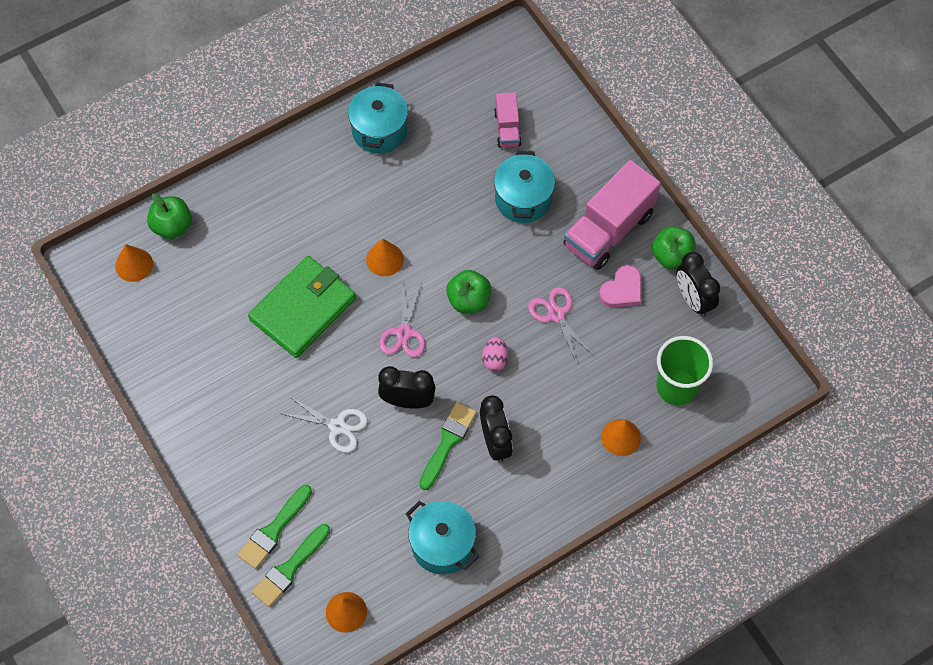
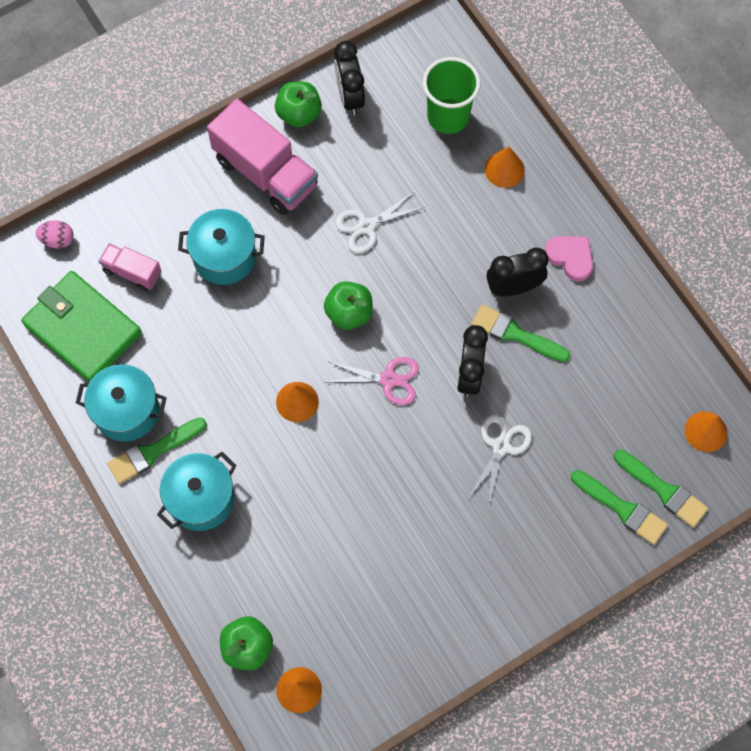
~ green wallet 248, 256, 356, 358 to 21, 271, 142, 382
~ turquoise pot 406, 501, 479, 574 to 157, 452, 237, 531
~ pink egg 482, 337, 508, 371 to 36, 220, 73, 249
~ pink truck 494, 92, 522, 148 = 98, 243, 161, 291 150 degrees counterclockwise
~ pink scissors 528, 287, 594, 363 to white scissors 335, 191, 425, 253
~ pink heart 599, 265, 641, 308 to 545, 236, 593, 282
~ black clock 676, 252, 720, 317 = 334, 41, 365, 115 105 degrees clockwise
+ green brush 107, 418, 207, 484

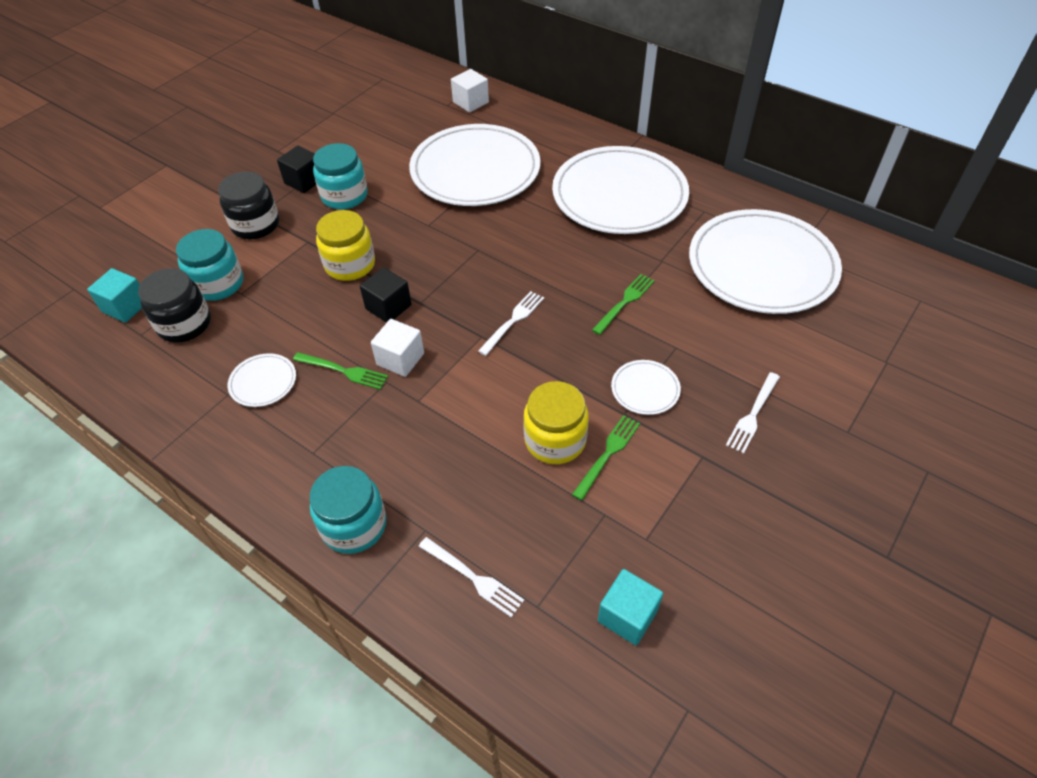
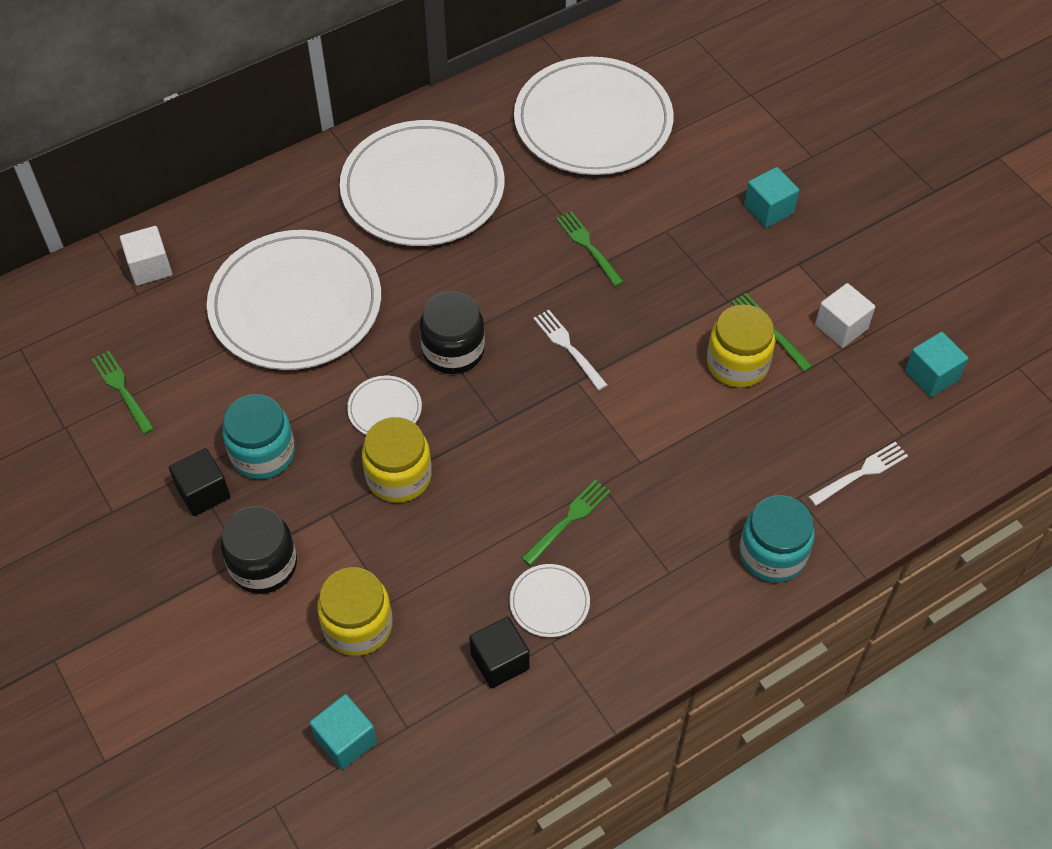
~ black jar 138, 268, 211, 343 to 420, 291, 485, 374
~ turquoise jar 176, 229, 243, 301 to yellow jar 317, 567, 393, 656
~ black cube 360, 267, 412, 323 to 469, 617, 530, 688
~ white cube 371, 319, 424, 377 to 815, 283, 875, 348
~ white plate 611, 360, 681, 415 to 347, 376, 422, 435
~ white fork 726, 372, 780, 454 to turquoise cube 744, 167, 799, 228
+ green fork 92, 351, 154, 434

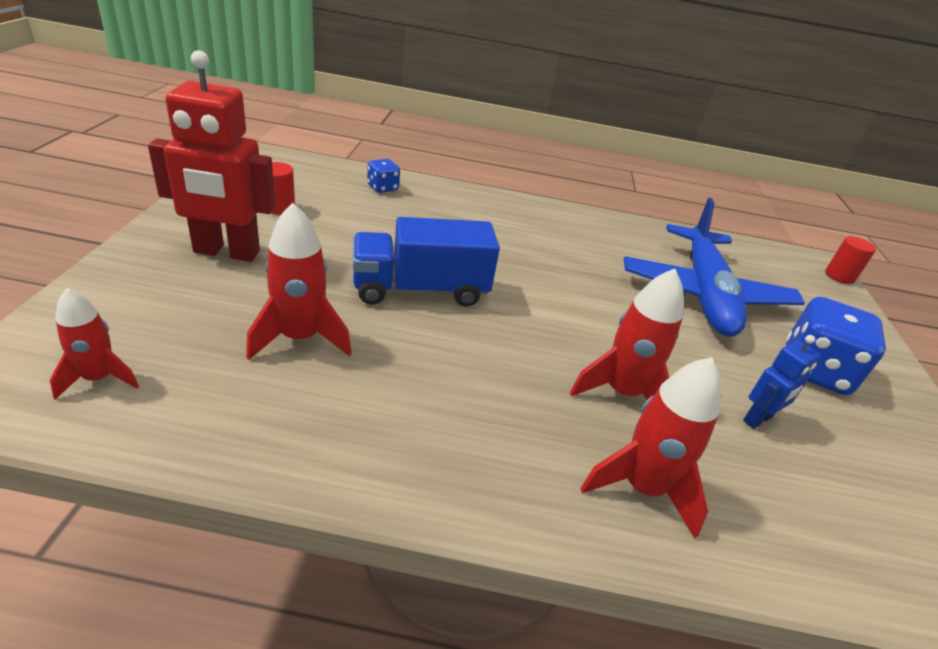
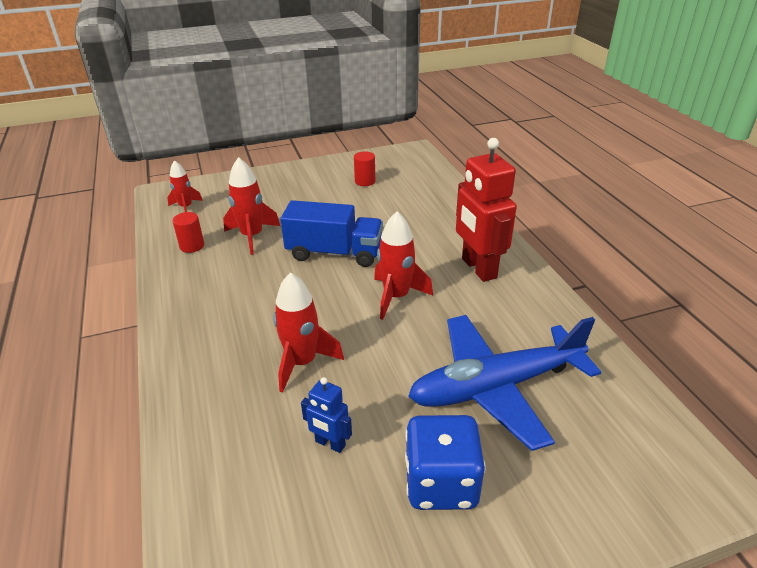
~ red robot 148, 50, 275, 262 to 456, 138, 517, 282
~ blue truck 353, 217, 500, 307 = 280, 200, 383, 267 135 degrees clockwise
- blue dice 367, 159, 400, 193
~ red rocket 580, 357, 721, 538 to 374, 211, 433, 320
~ red cylinder 825, 236, 876, 284 to 172, 212, 204, 253

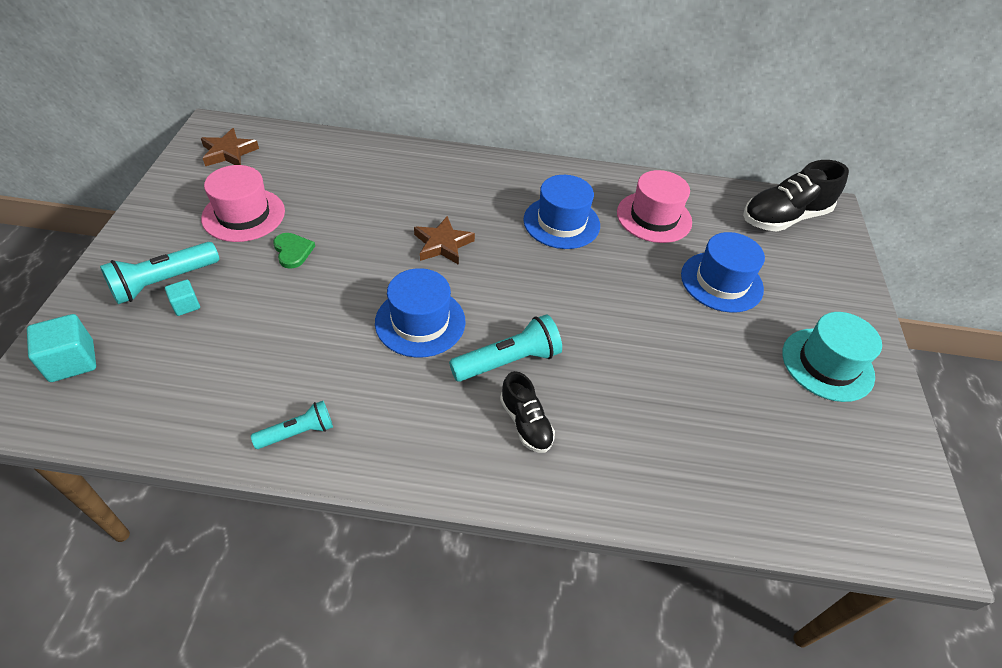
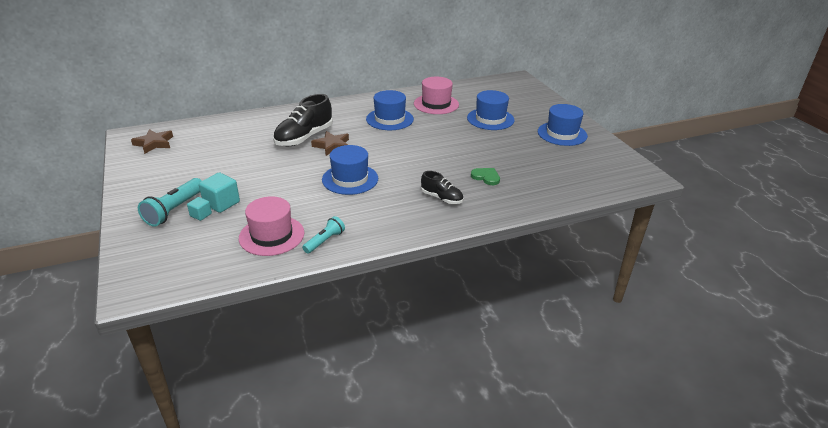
~ turquoise cube 27, 314, 96, 382 to 199, 173, 240, 213
~ pink hat 201, 165, 285, 242 to 239, 196, 304, 256
~ green heart 273, 233, 315, 269 to 471, 168, 500, 185
- turquoise flashlight 449, 314, 562, 382
~ black shoe 743, 160, 849, 232 to 273, 94, 333, 146
~ turquoise hat 782, 312, 882, 402 to blue hat 538, 104, 588, 146

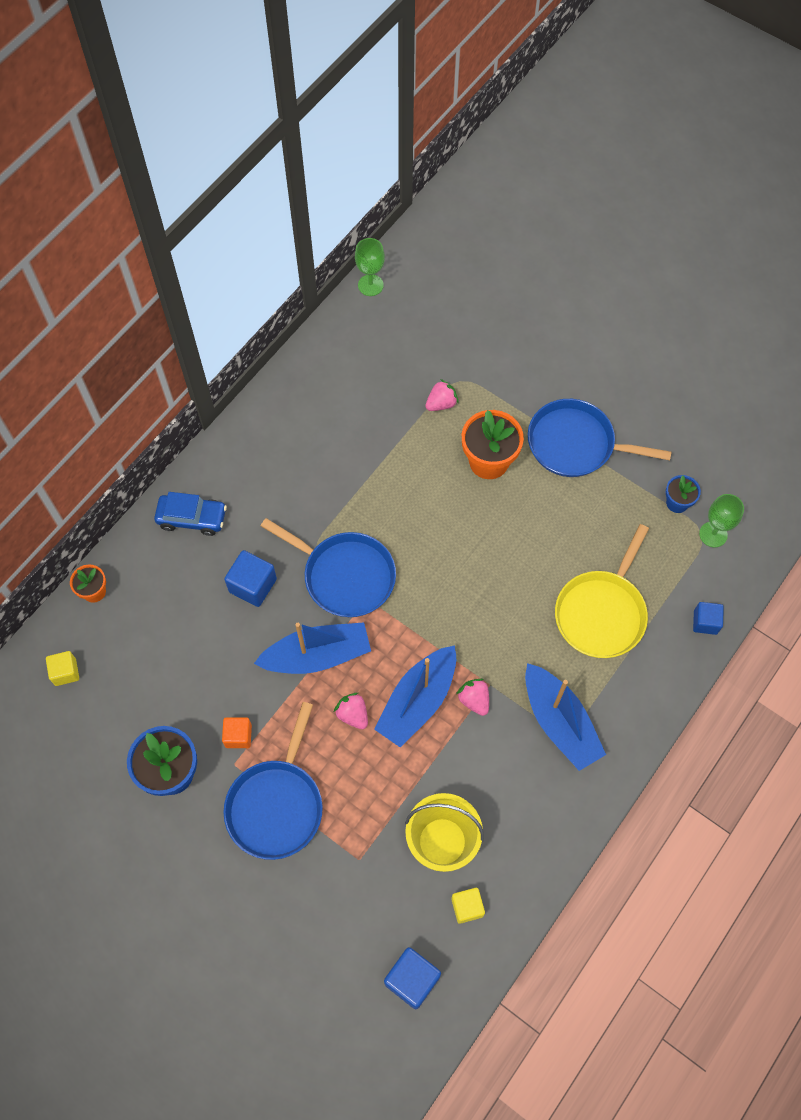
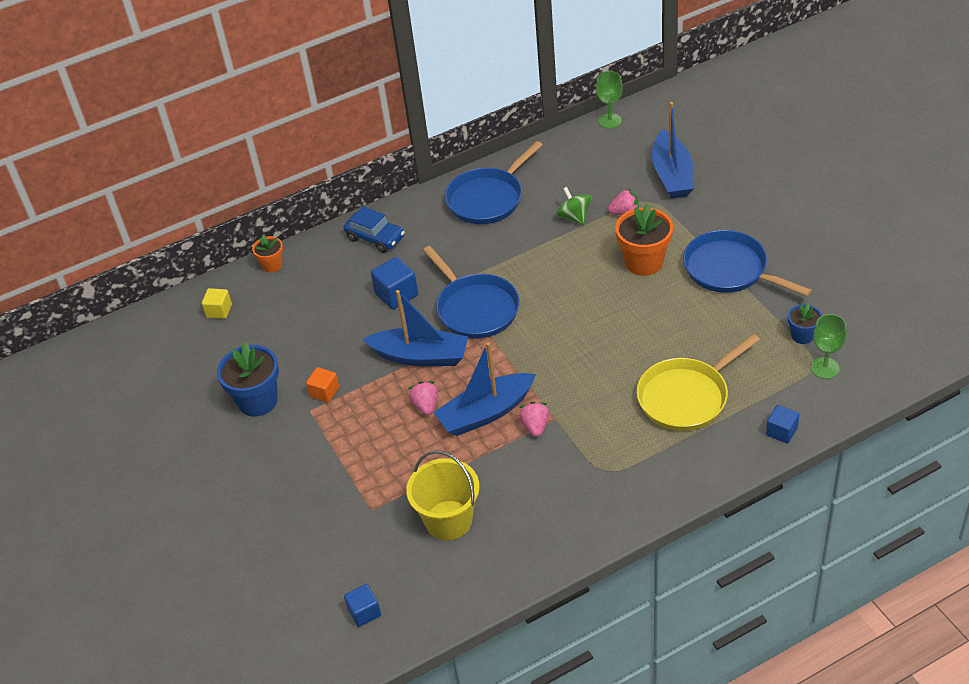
~ blue pan 223, 702, 323, 860 to 445, 141, 542, 224
~ blue cube 384, 947, 441, 1009 = 344, 584, 381, 627 x0.66
- yellow cube 451, 888, 485, 924
~ blue boat 525, 663, 606, 771 to 652, 102, 694, 198
+ green spinning top 556, 187, 592, 225

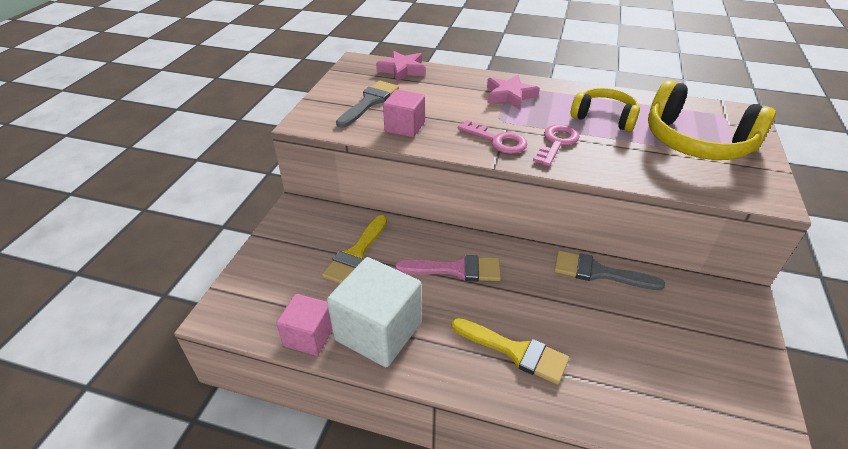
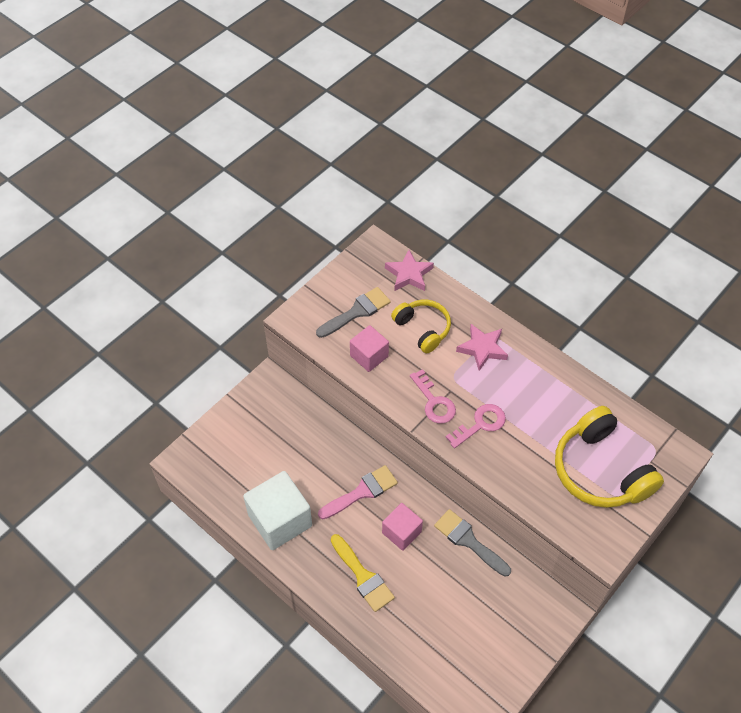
~ pink cube 276, 294, 332, 356 to 382, 503, 423, 551
- yellow brush 322, 215, 387, 284
~ pink brush 395, 255, 501, 281 = 318, 465, 398, 519 60 degrees counterclockwise
~ yellow headphones 571, 88, 640, 132 to 391, 300, 451, 353

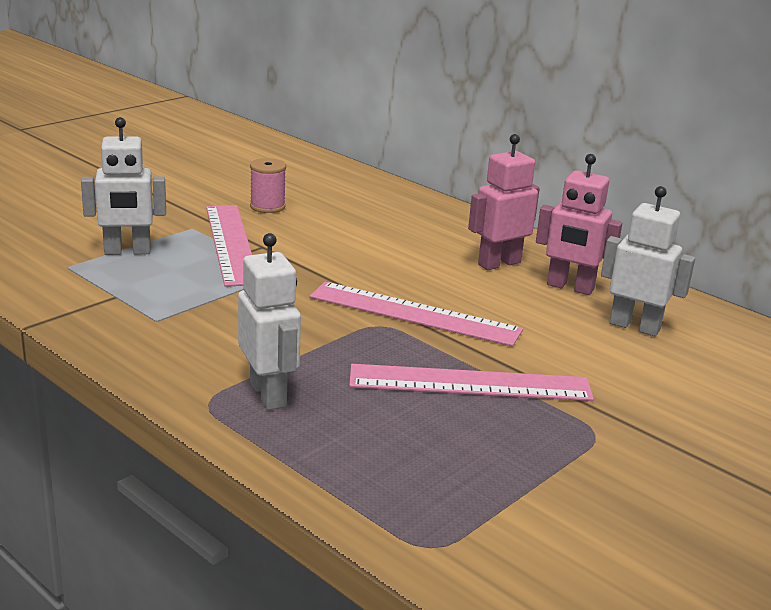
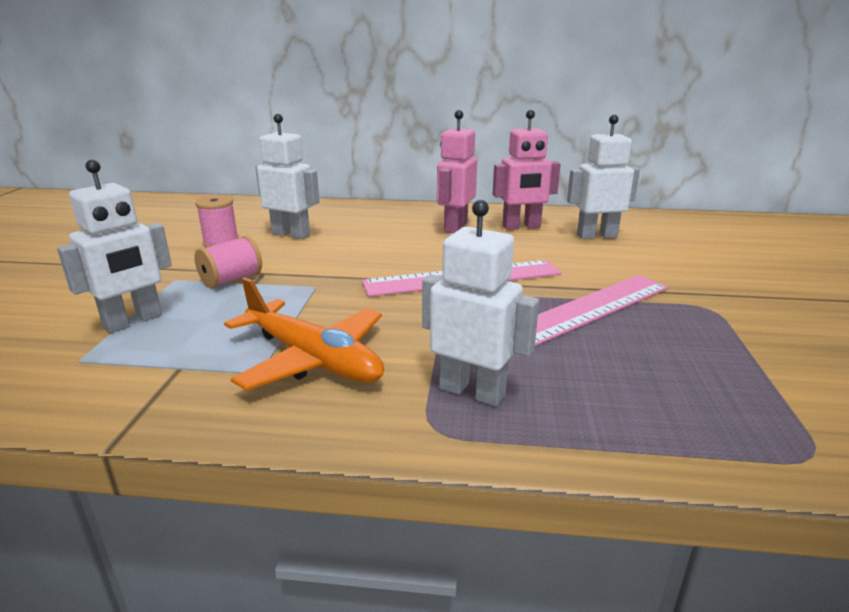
~ pink ruler 206, 205, 252, 287 to pink spool 194, 236, 262, 288
+ orange plane 224, 277, 384, 390
+ white robot 255, 114, 320, 239

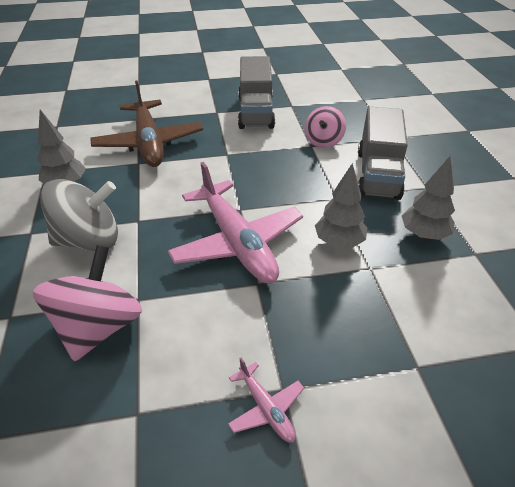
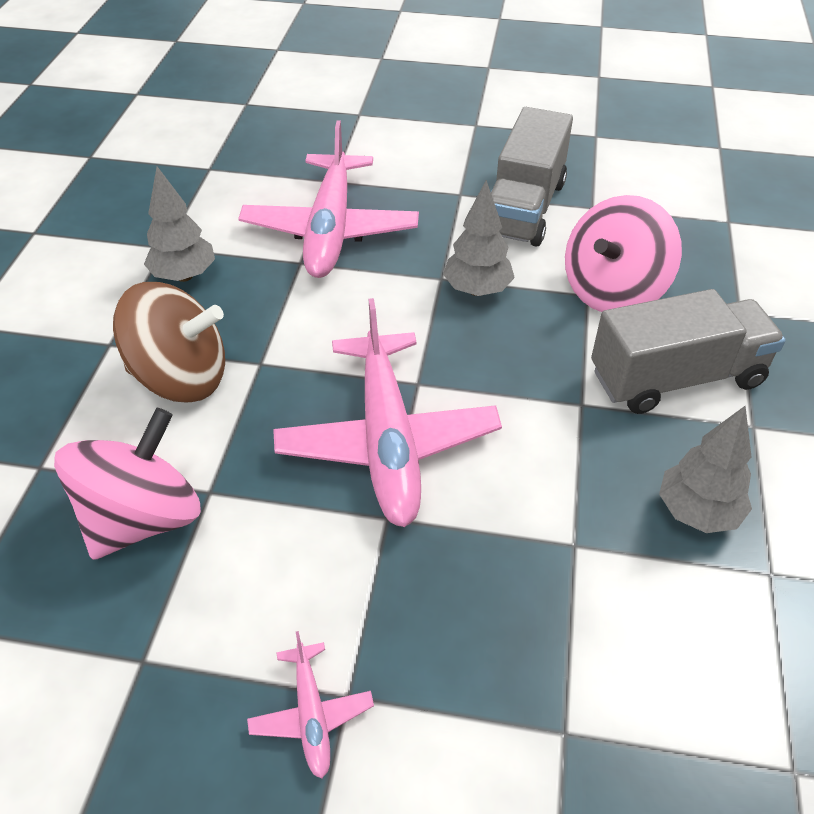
~ grey spinning top 40, 179, 118, 251 to brown spinning top 113, 282, 225, 402
~ brown plane 90, 80, 203, 167 to pink plane 238, 121, 419, 278
~ pink spinning top 305, 106, 346, 148 = 565, 195, 682, 312 x1.61
~ grey tree 315, 163, 367, 248 to 443, 180, 515, 296
~ grey truck 358, 107, 408, 200 = 591, 289, 786, 414 135 degrees counterclockwise

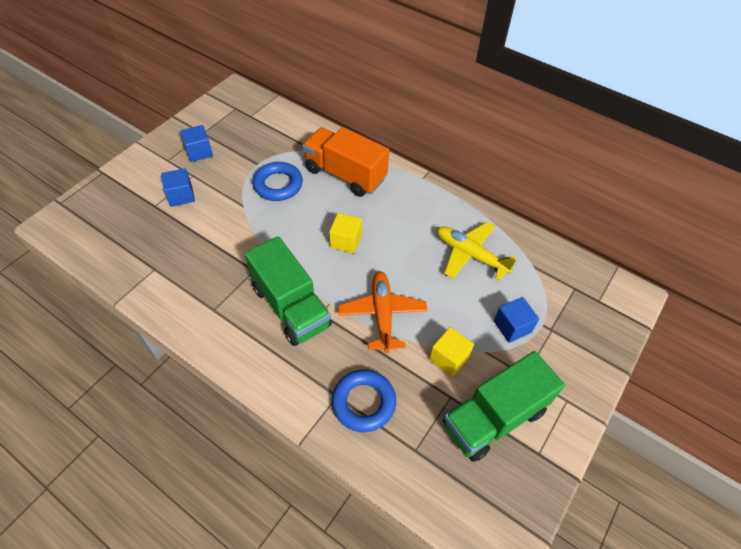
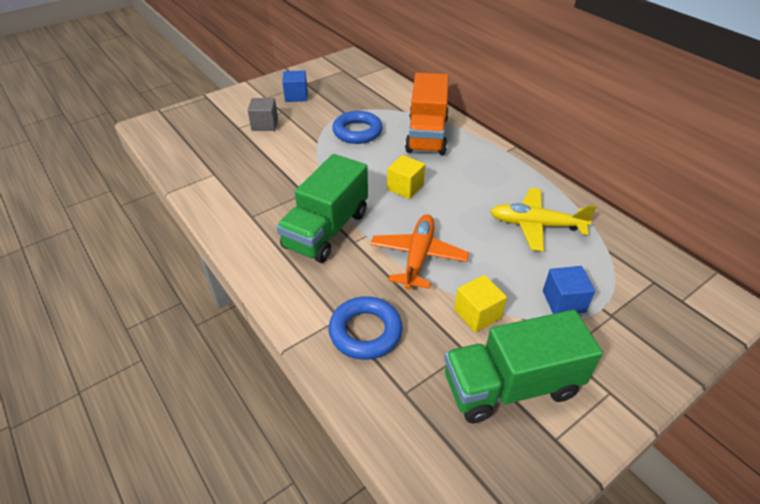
~ blue cube 161, 168, 195, 207 to grey cube 248, 98, 278, 131
~ green truck 245, 236, 332, 346 = 277, 154, 368, 263 45 degrees clockwise
~ orange truck 302, 127, 389, 197 = 405, 73, 449, 155 135 degrees counterclockwise
~ yellow plane 437, 222, 517, 281 = 490, 188, 597, 251 45 degrees counterclockwise

